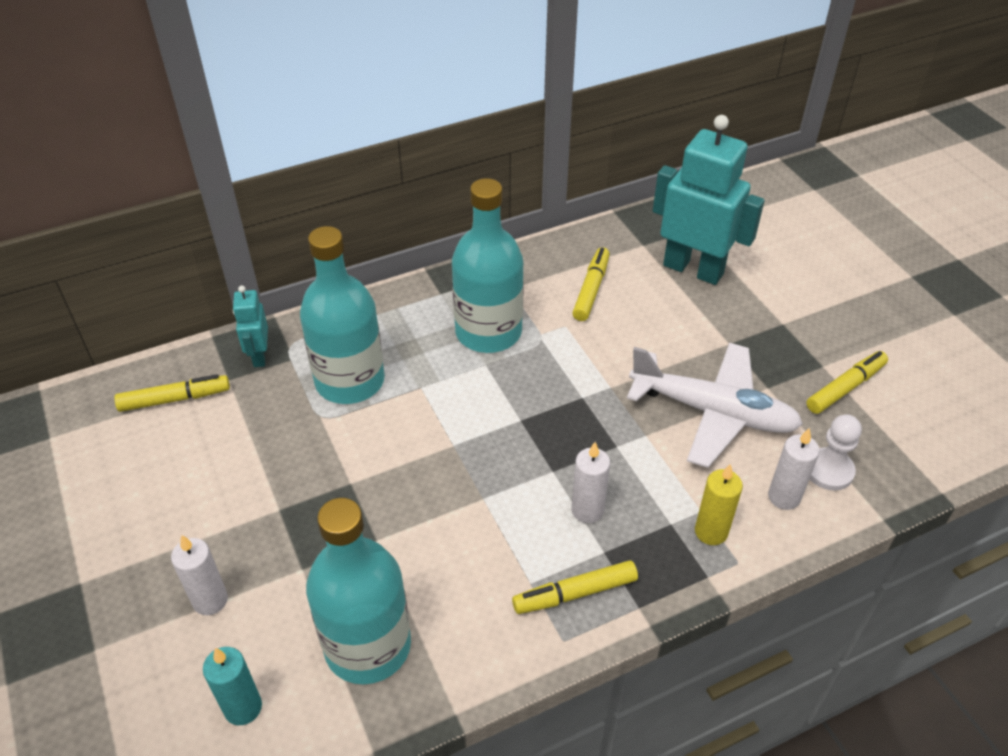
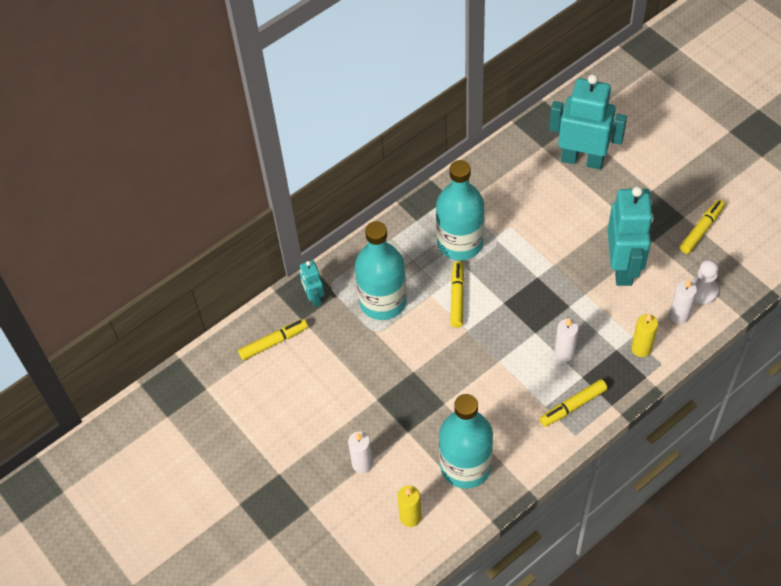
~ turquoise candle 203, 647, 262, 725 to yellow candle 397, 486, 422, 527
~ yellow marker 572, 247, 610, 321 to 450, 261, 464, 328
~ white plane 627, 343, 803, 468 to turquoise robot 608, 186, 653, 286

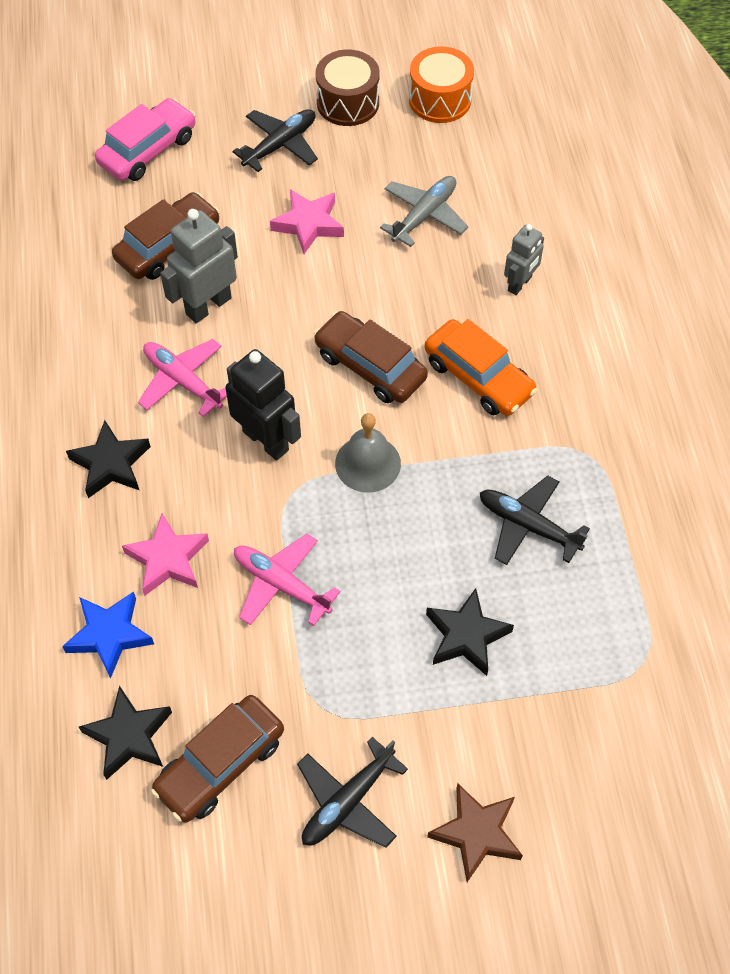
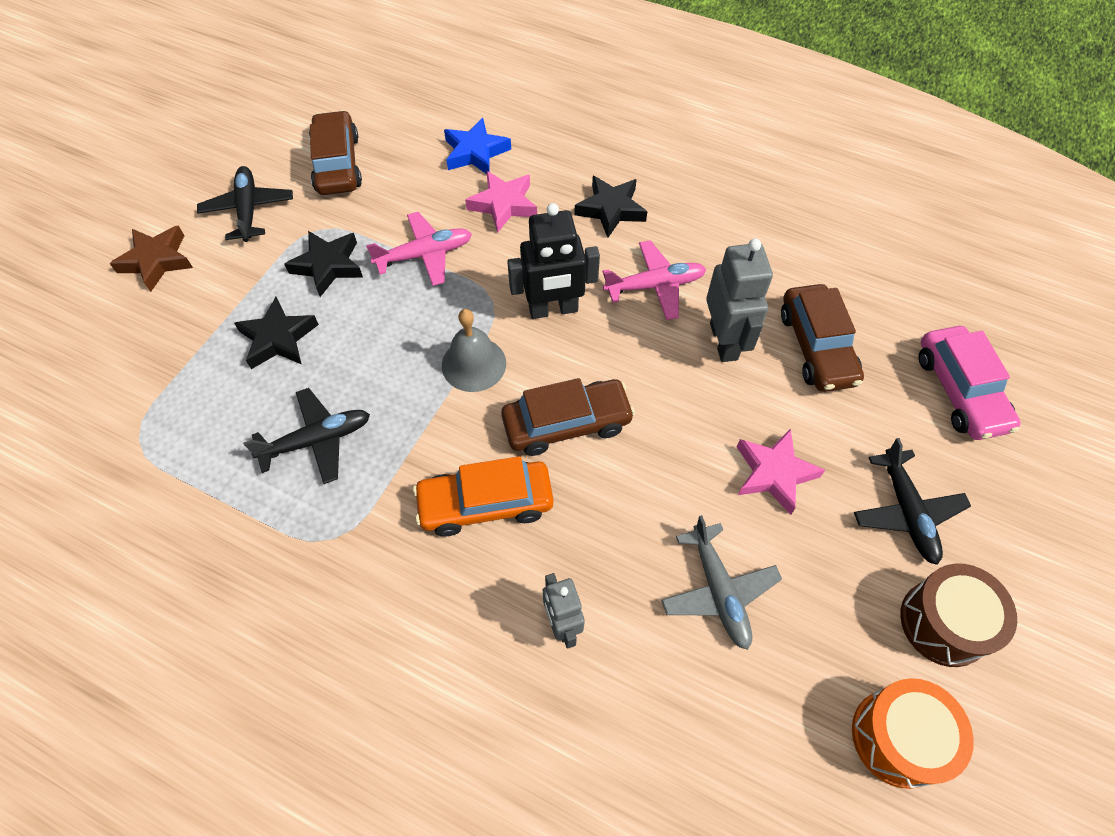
~ black star 79, 686, 172, 780 to 284, 231, 363, 297

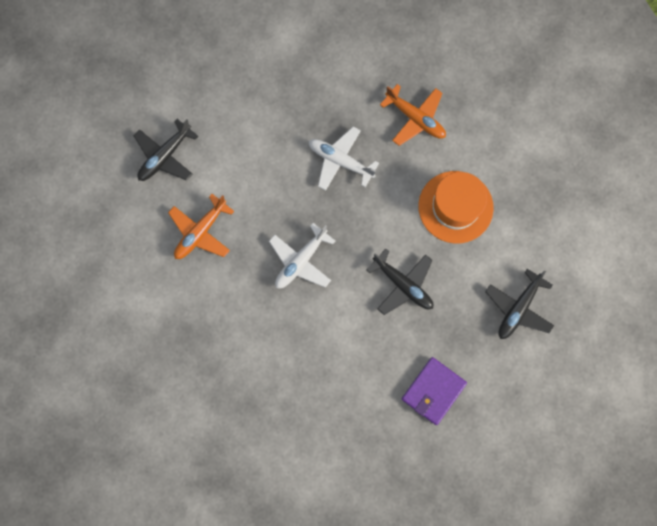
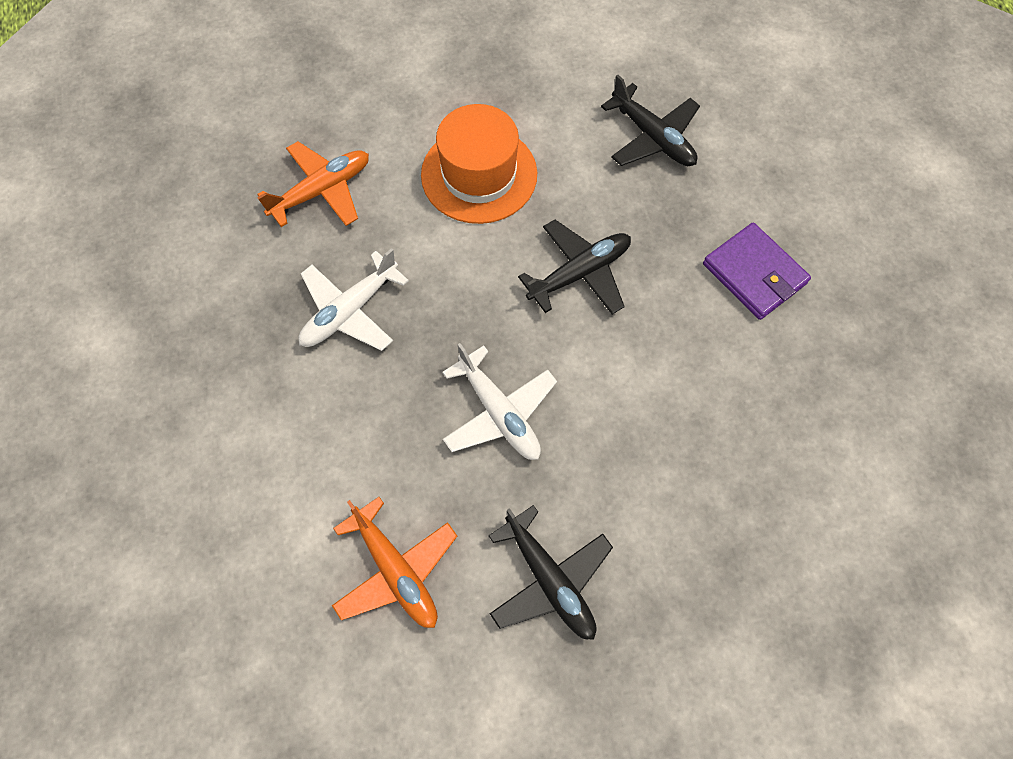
~ black plane 134, 119, 198, 181 to 489, 505, 613, 640

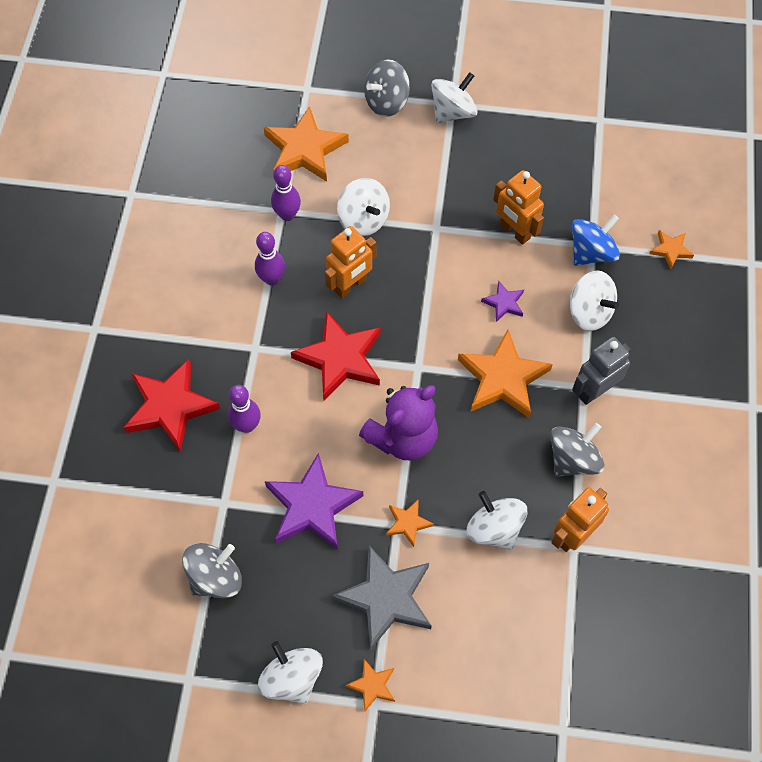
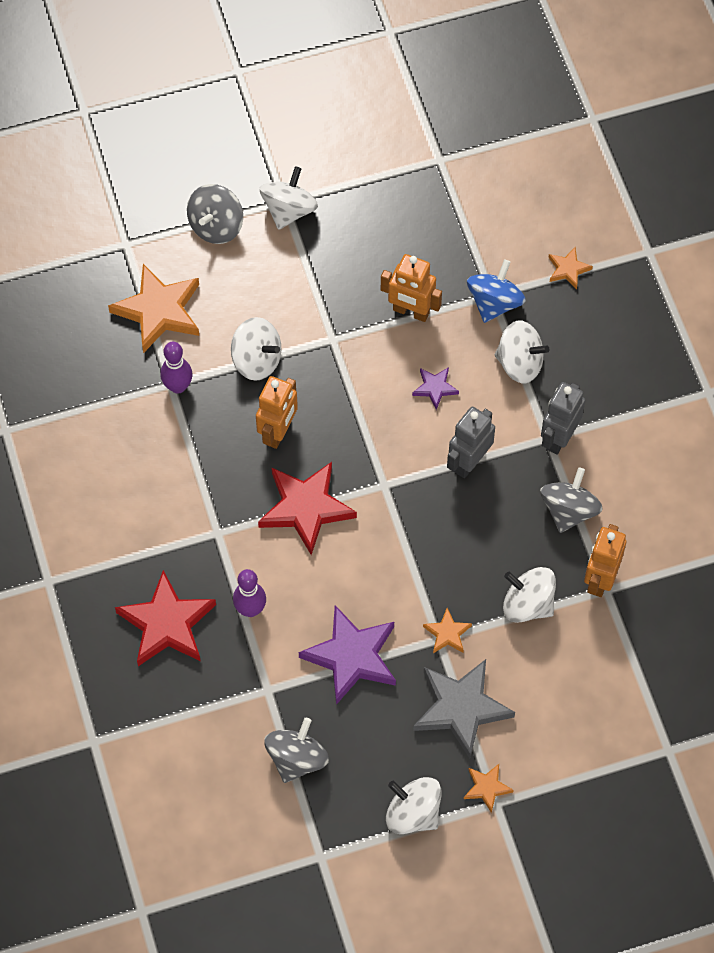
- purple bowling pin 255, 232, 285, 286
- purple teddy bear 359, 385, 438, 460
~ orange star 458, 330, 553, 418 to grey robot 447, 406, 495, 478

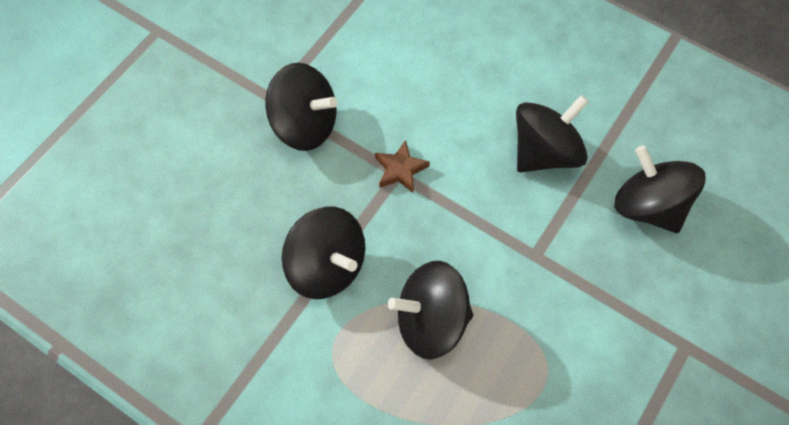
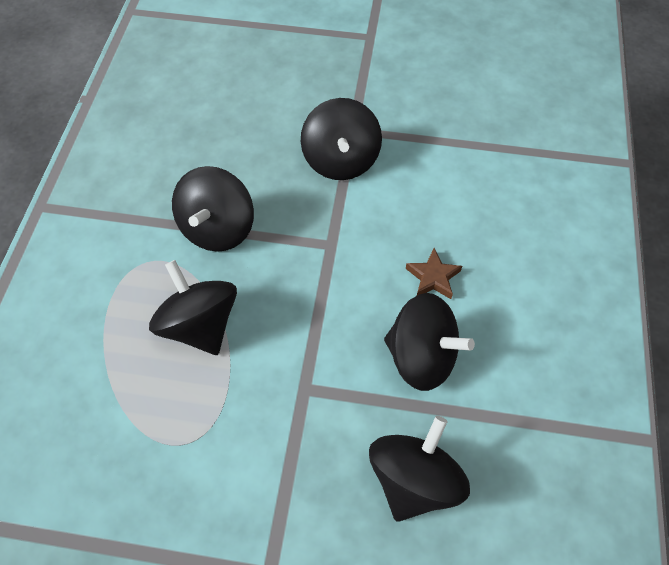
~ brown star 375, 140, 430, 194 to 406, 248, 462, 299

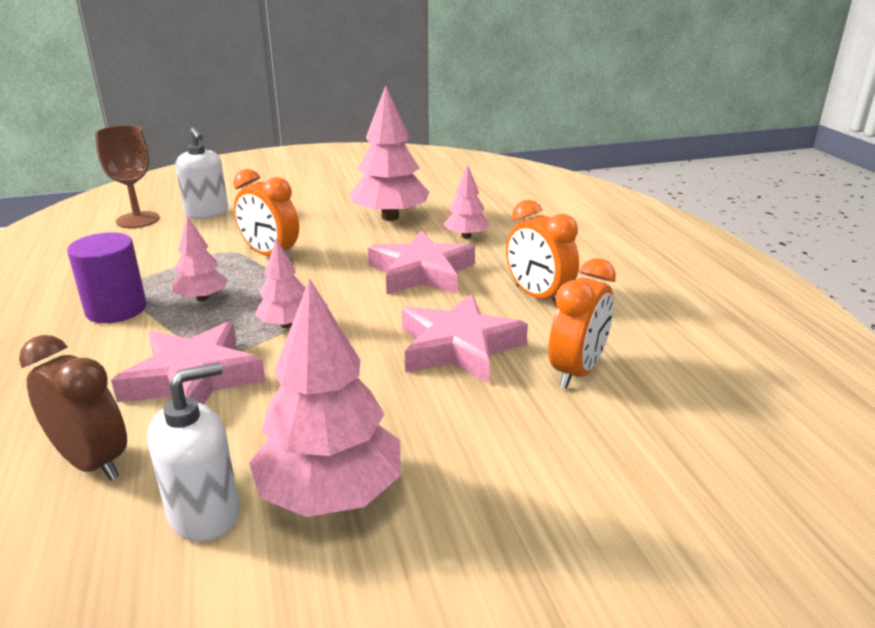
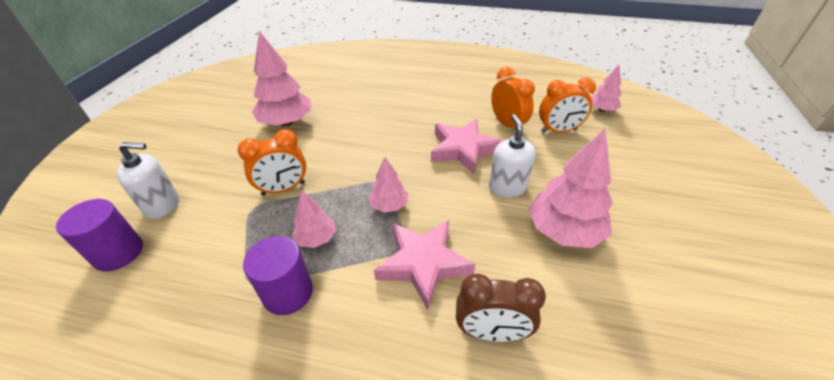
~ brown clock 19, 335, 127, 481 = 456, 274, 546, 342 150 degrees counterclockwise
~ brown goblet 95, 125, 160, 228 to purple cylinder 56, 199, 143, 271
~ white soap dispenser 147, 362, 240, 542 to 489, 114, 536, 197
- pink star 368, 231, 475, 294
~ pink tree 443, 165, 490, 239 to 591, 65, 621, 112
~ orange clock 506, 200, 579, 308 to 539, 77, 596, 133

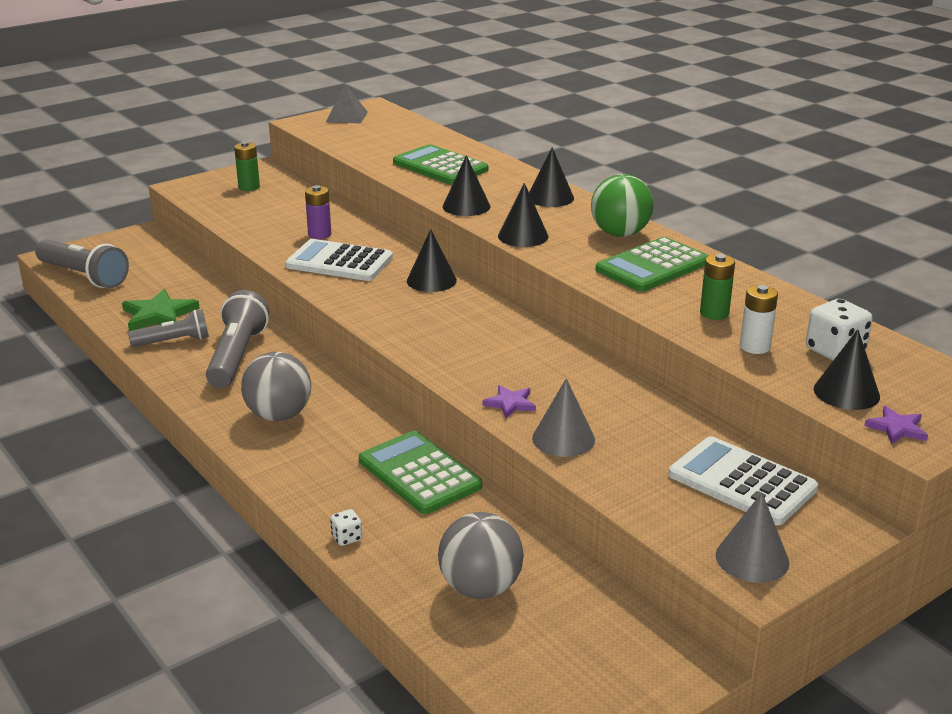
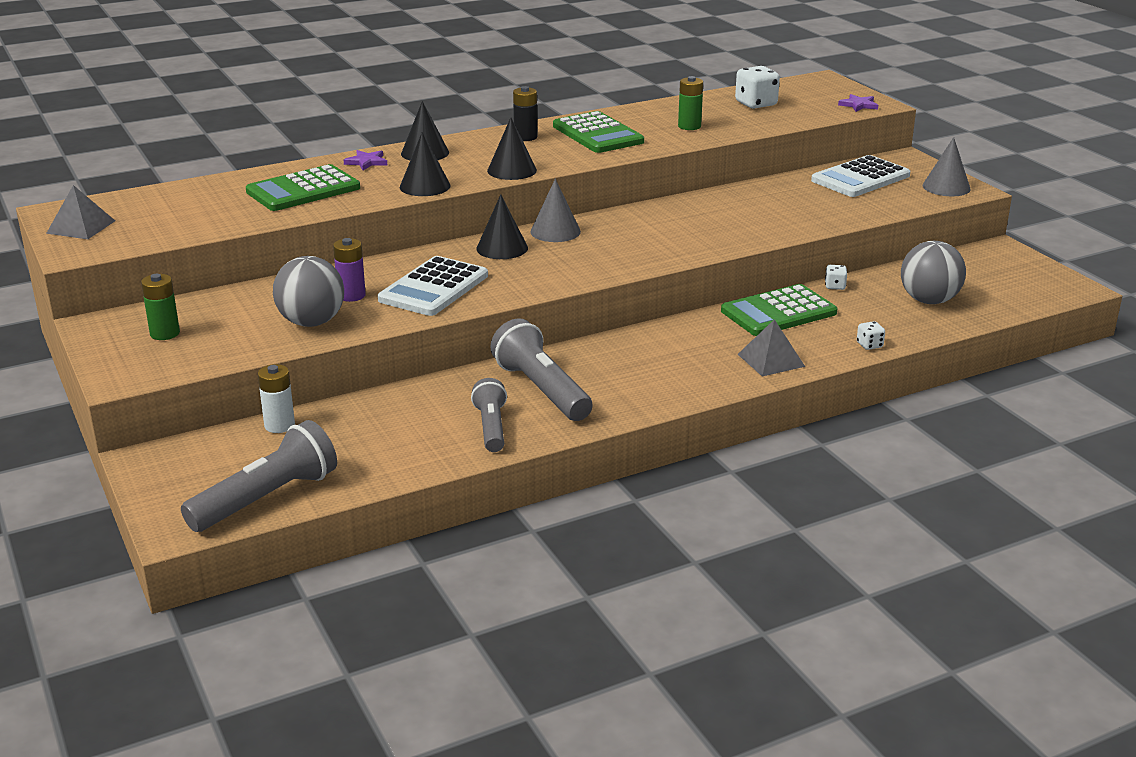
- green star 122, 289, 200, 331
~ grey flashlight 206, 290, 269, 388 = 490, 318, 592, 421 45 degrees clockwise
~ grey ball 241, 352, 311, 421 to 273, 256, 344, 327
~ purple star 482, 385, 536, 418 to 344, 150, 387, 170
~ grey cone 532, 378, 595, 457 to 531, 179, 581, 242
~ green ball 591, 174, 653, 237 to black battery 513, 86, 537, 141
~ white battery 740, 285, 778, 354 to 258, 364, 295, 433
- black cone 814, 329, 880, 410
+ grey pyramid 737, 319, 805, 377
+ white dice 825, 265, 847, 290

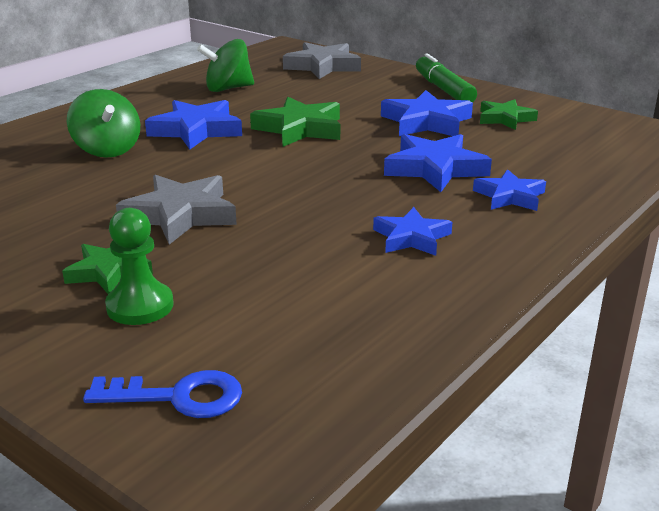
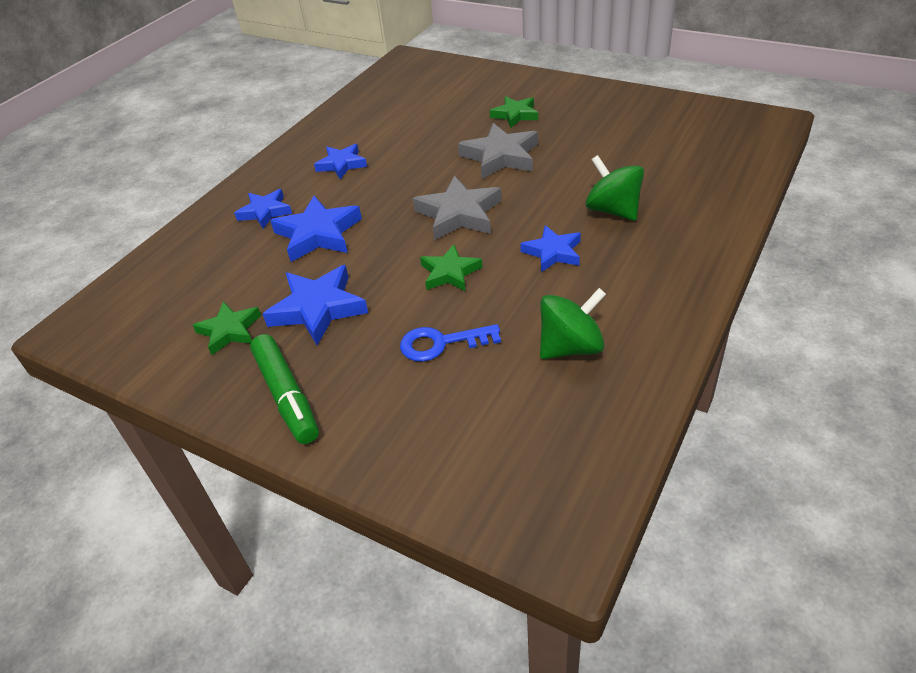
~ blue key 83, 370, 242, 418 to 400, 324, 501, 362
- green pawn 105, 208, 174, 325
~ blue star 145, 100, 242, 149 = 520, 225, 581, 272 x0.65
~ green star 250, 97, 340, 147 = 420, 244, 482, 292 x0.65
~ grey star 283, 42, 361, 79 to 413, 176, 502, 240

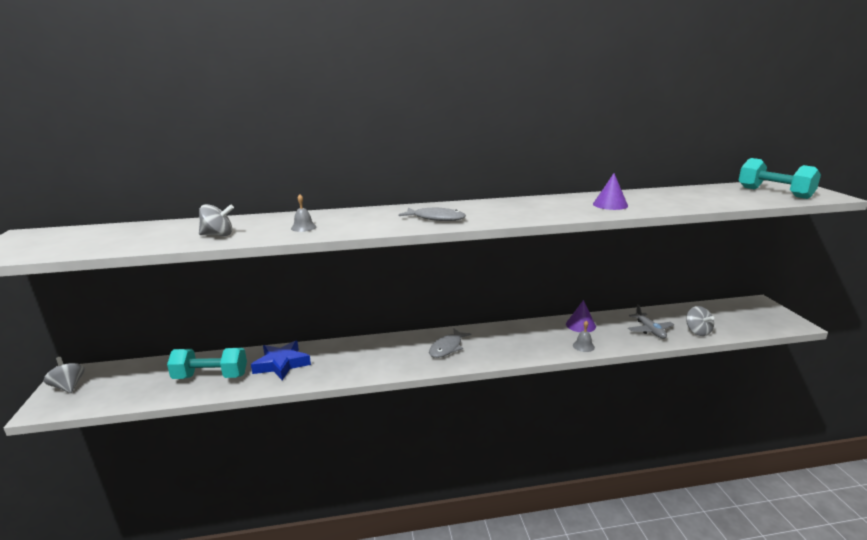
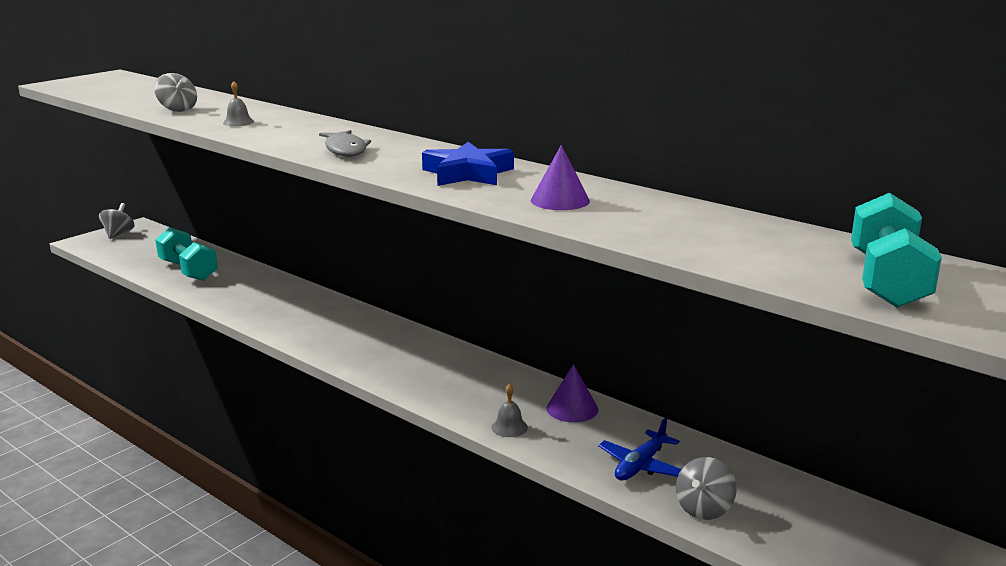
~ blue star 251, 341, 311, 381 to 422, 142, 514, 186
- grey fish 429, 329, 471, 358
~ grey plane 628, 304, 674, 339 to blue plane 598, 417, 682, 481

